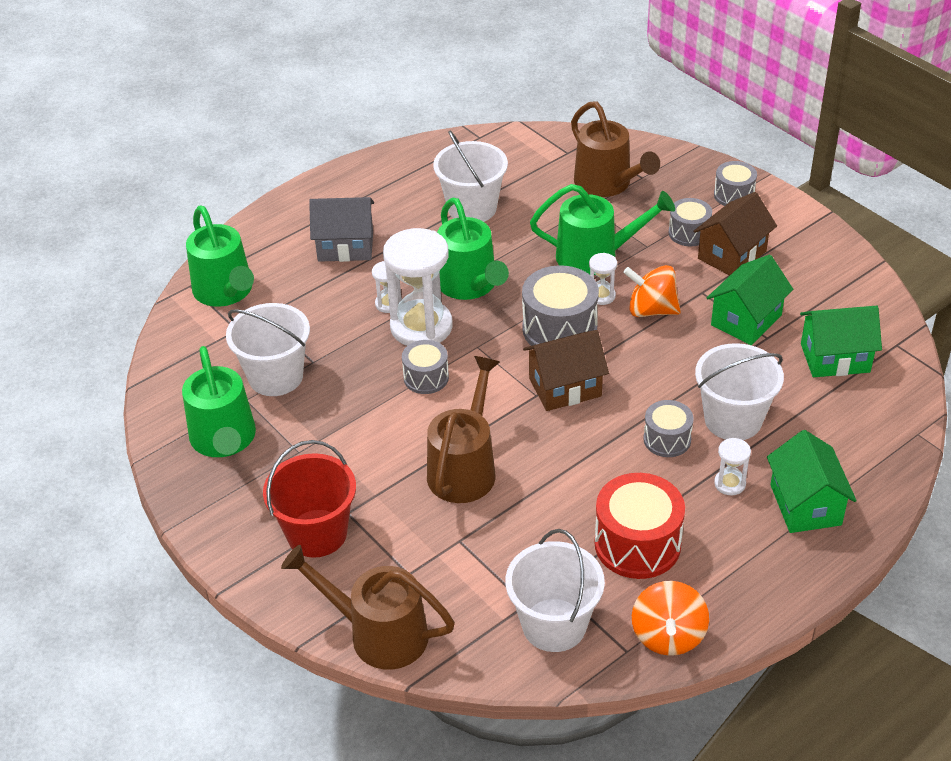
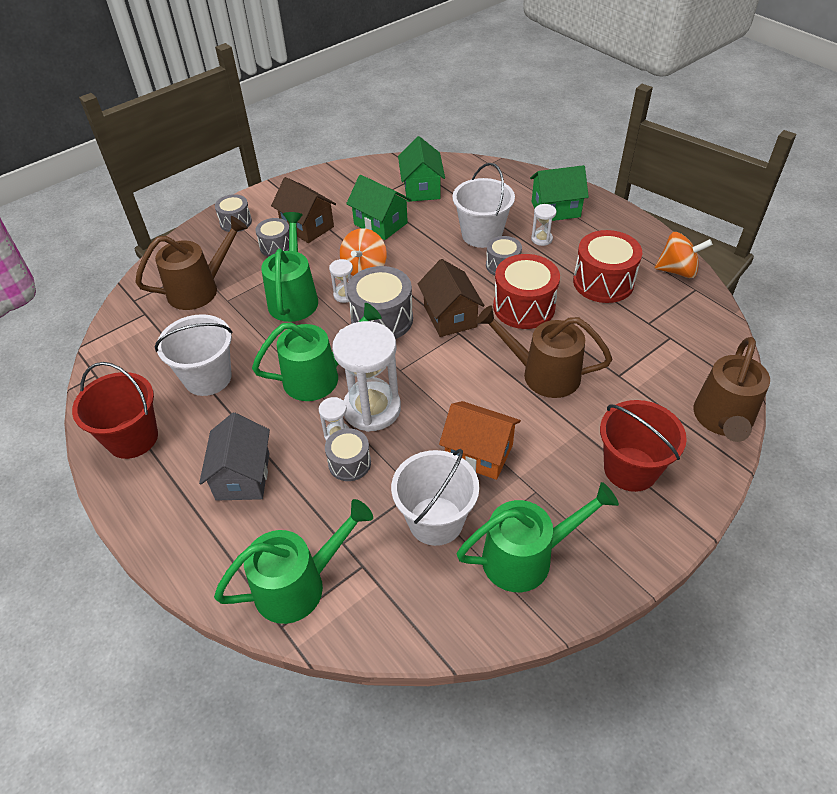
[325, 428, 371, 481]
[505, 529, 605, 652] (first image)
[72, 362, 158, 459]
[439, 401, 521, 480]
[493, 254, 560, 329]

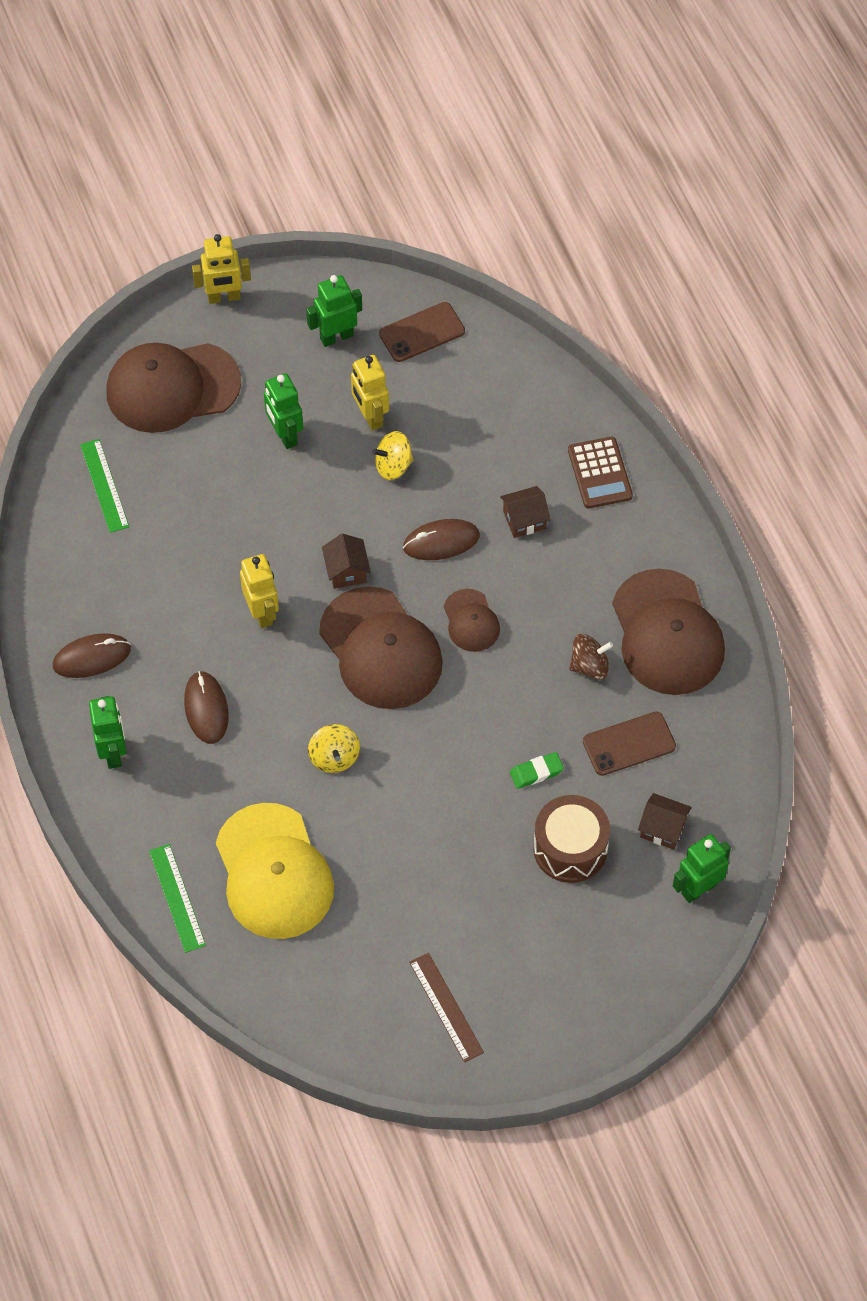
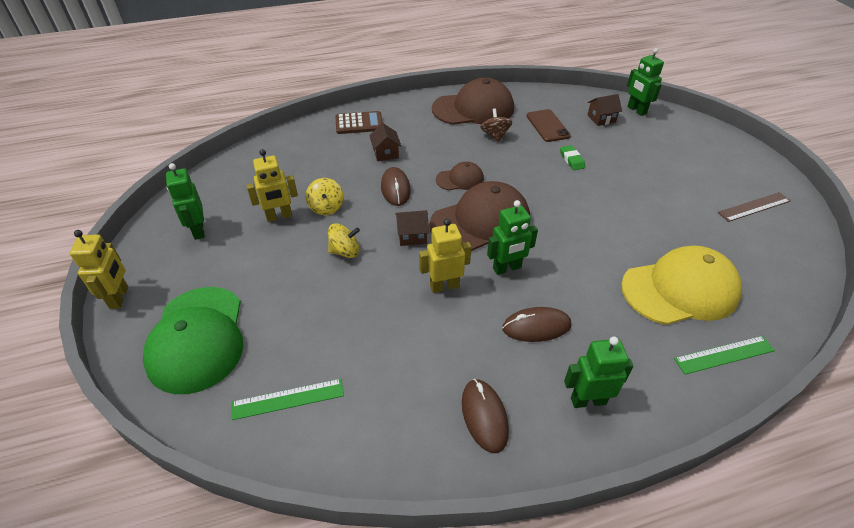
[143, 287, 243, 394]
[487, 200, 538, 275]
[328, 223, 360, 258]
[379, 302, 465, 362] (first image)
[533, 795, 610, 883] (first image)
[587, 94, 622, 126]

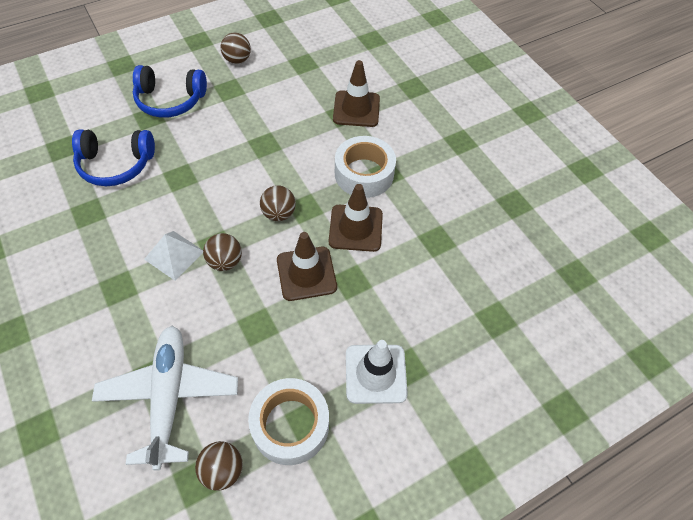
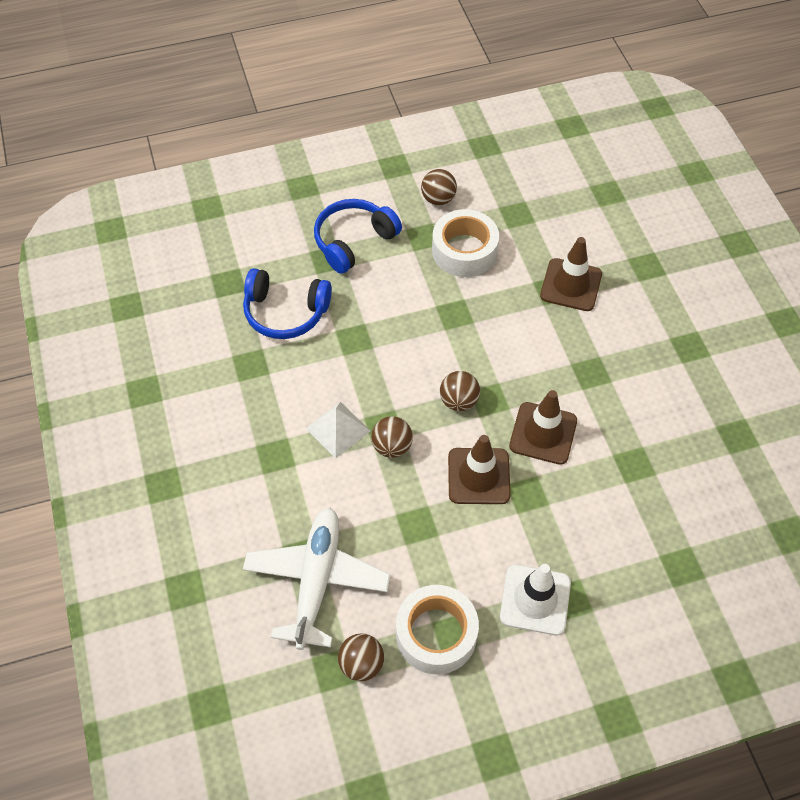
[314, 199, 402, 274]
[432, 209, 499, 277]

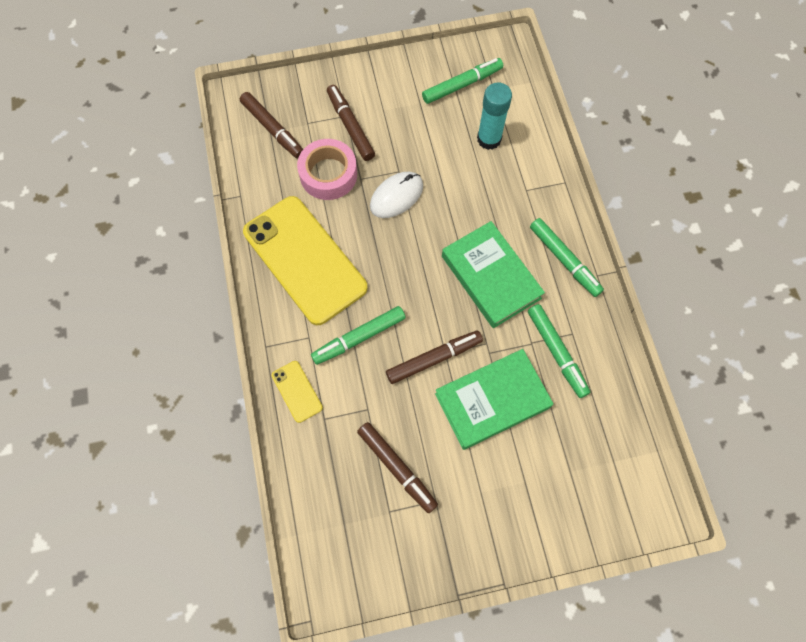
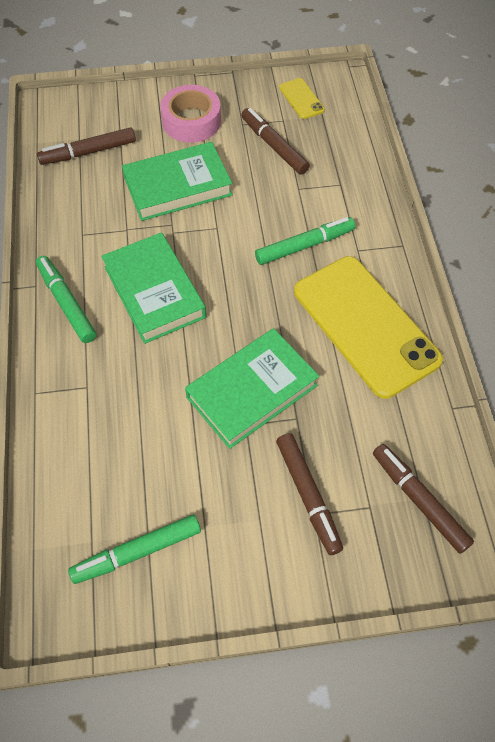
[279, 78, 325, 119]
[160, 85, 221, 143]
[185, 328, 319, 449]
[37, 127, 136, 165]
[477, 83, 512, 150] (first image)
[528, 304, 590, 398] (first image)

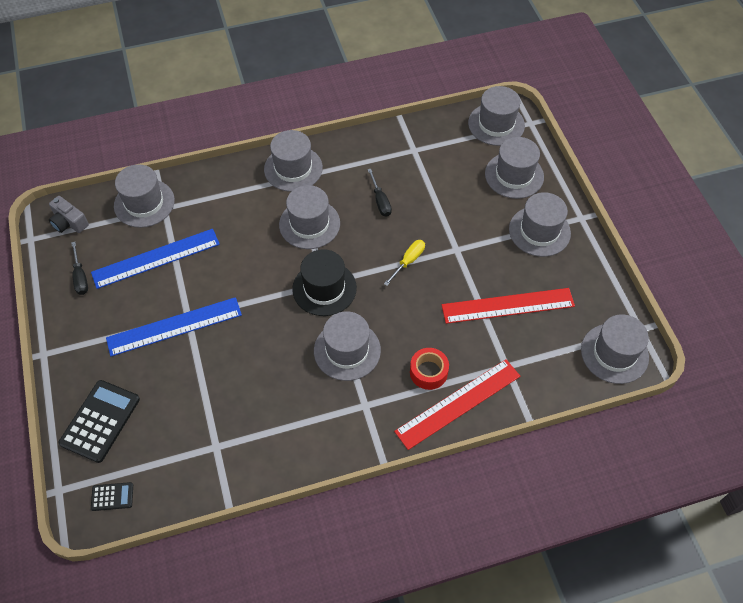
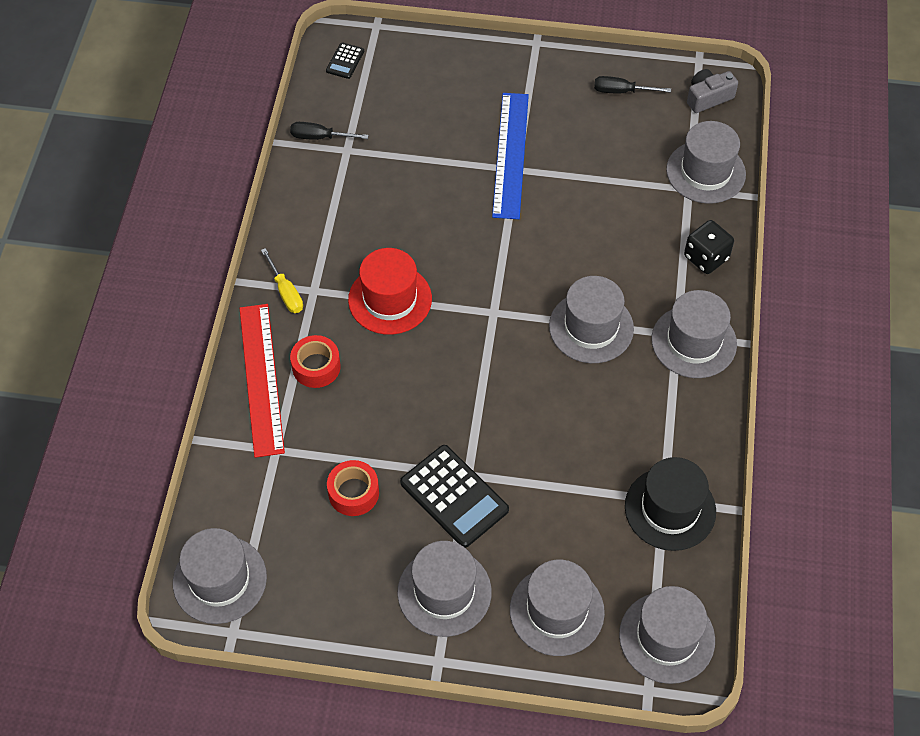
[400, 445, 509, 548]
[91, 229, 220, 289] (first image)
[625, 457, 716, 551]
[348, 248, 432, 335]
[290, 122, 369, 140]
[261, 248, 303, 313]
[327, 460, 379, 516]
[684, 220, 734, 274]

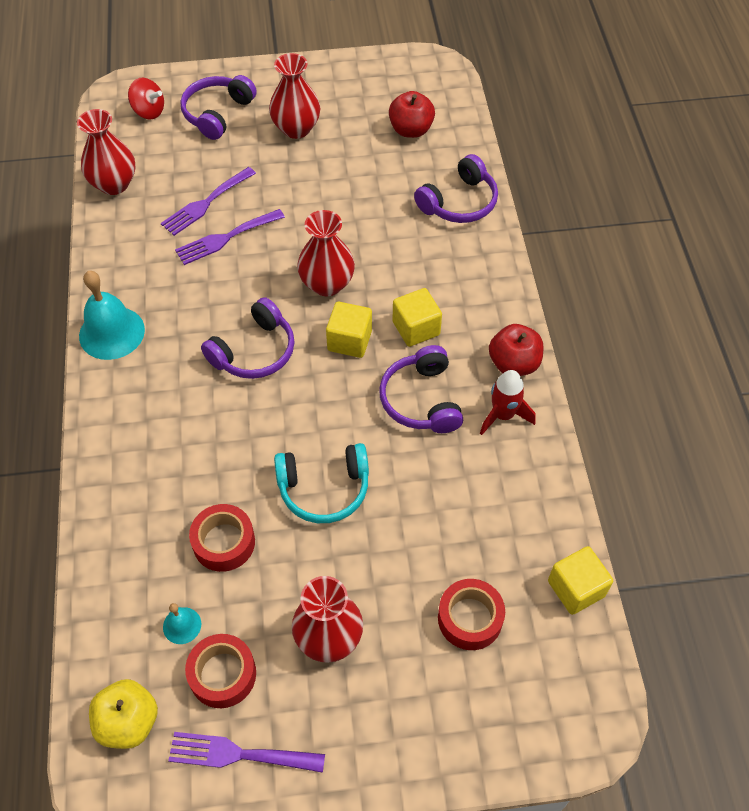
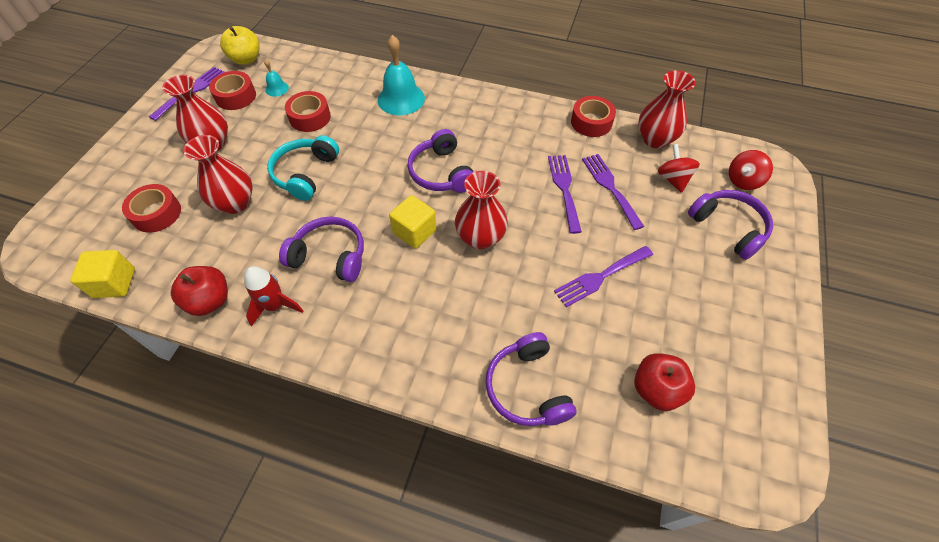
[378, 35, 425, 115]
[183, 135, 253, 214]
[392, 288, 442, 347] (first image)
[171, 266, 228, 316]
[554, 246, 653, 307]
[571, 96, 616, 137]
[658, 144, 700, 193]

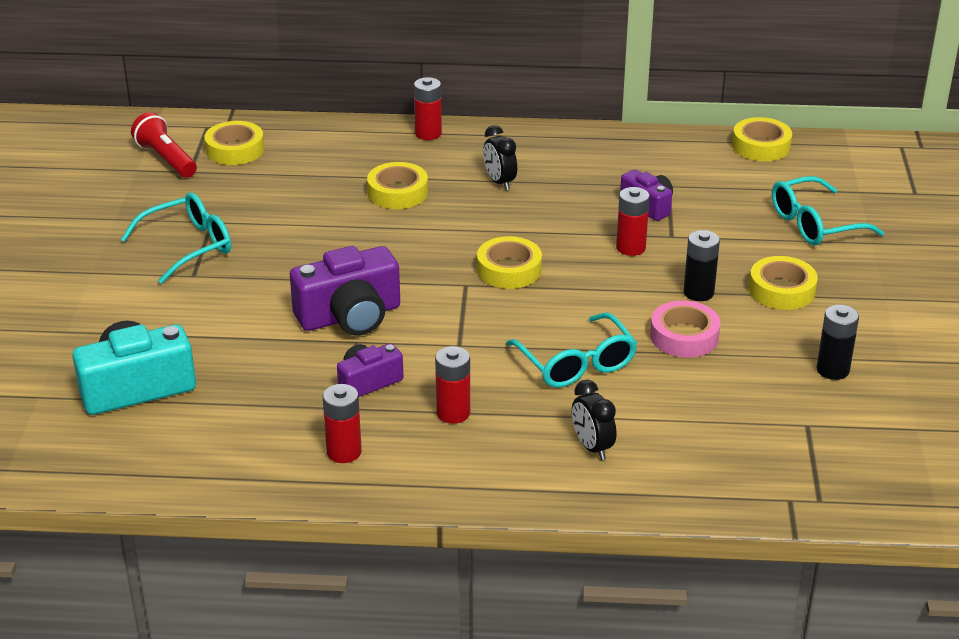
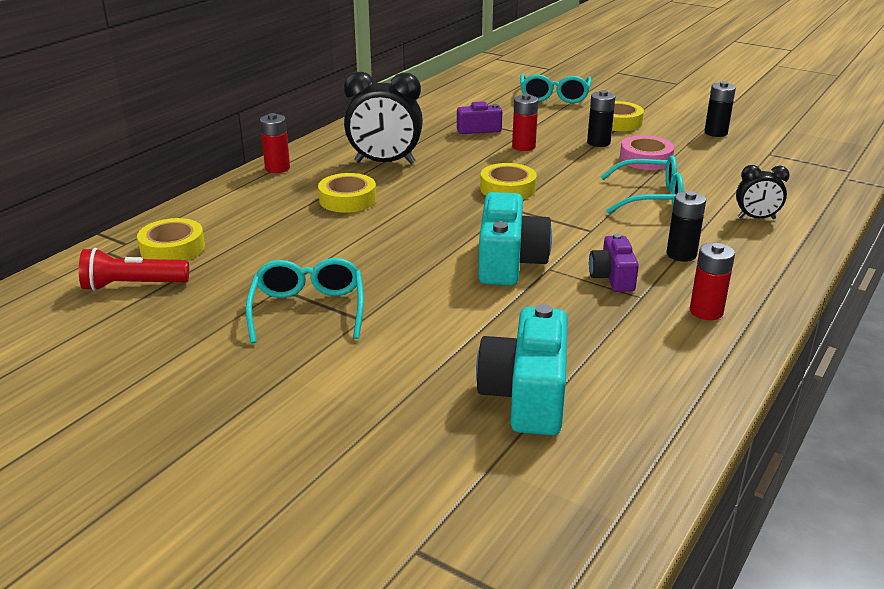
[478, 192, 552, 286]
[666, 191, 706, 262]
[344, 72, 423, 164]
[732, 117, 792, 161] (first image)

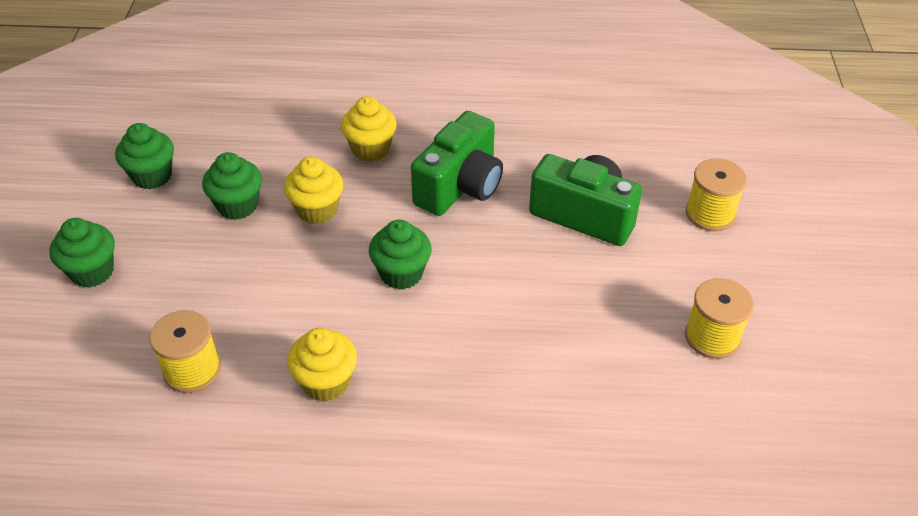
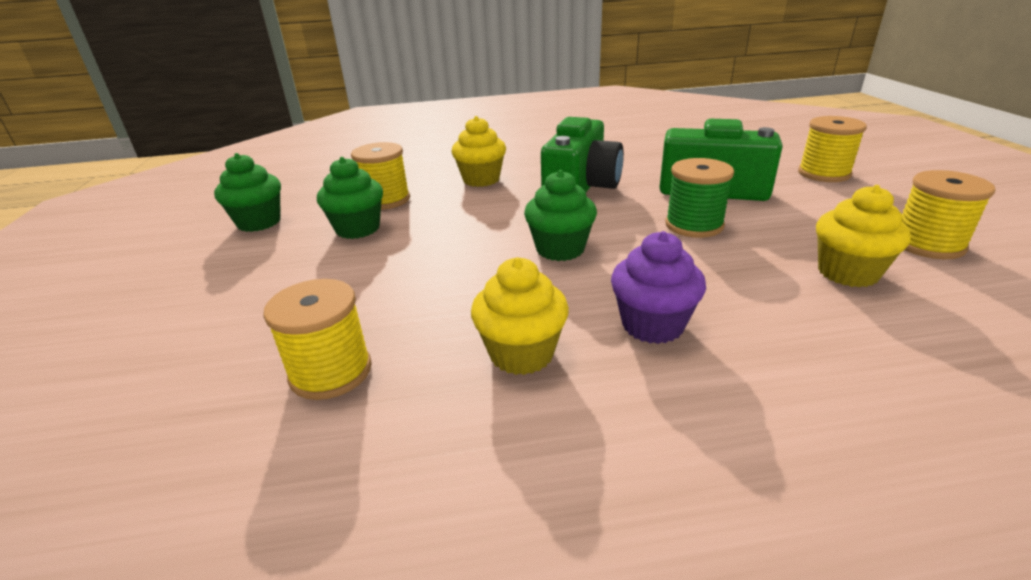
[49, 218, 115, 288] (first image)
[816, 185, 911, 287]
[351, 142, 410, 210]
[611, 231, 706, 344]
[665, 158, 734, 238]

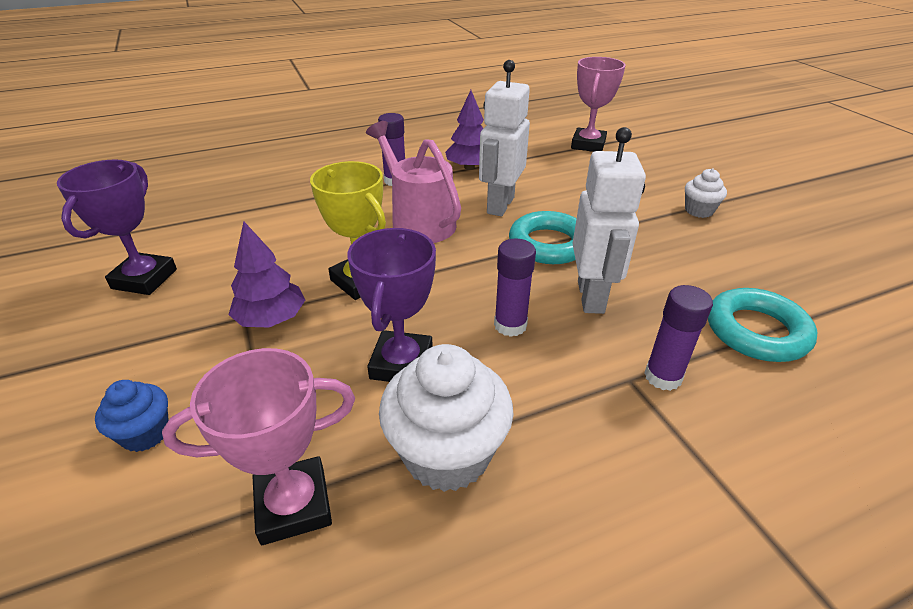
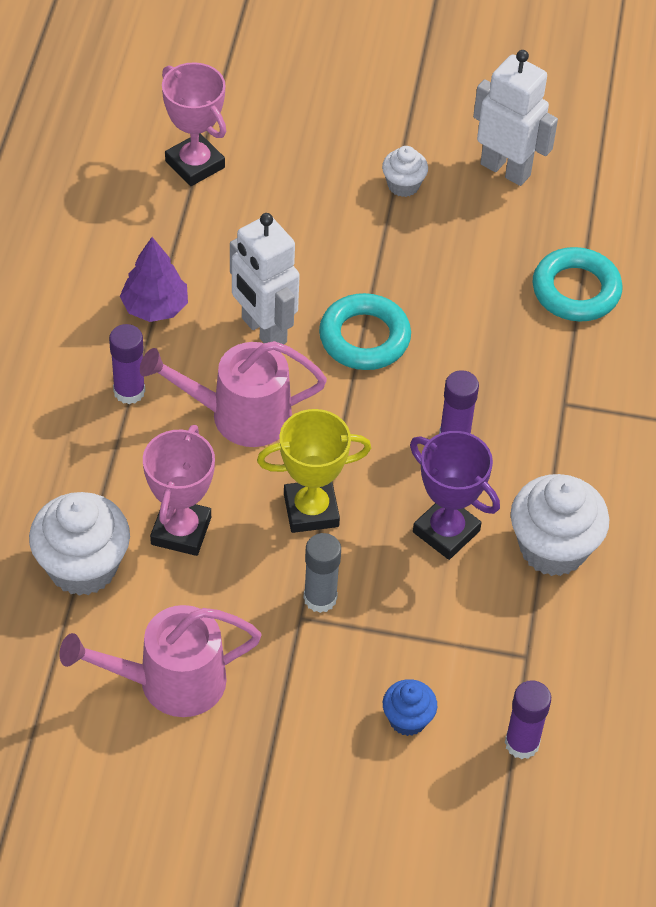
[59, 605, 262, 717]
[143, 425, 215, 556]
[304, 533, 341, 613]
[473, 50, 558, 186]
[505, 680, 551, 759]
[29, 492, 130, 596]

